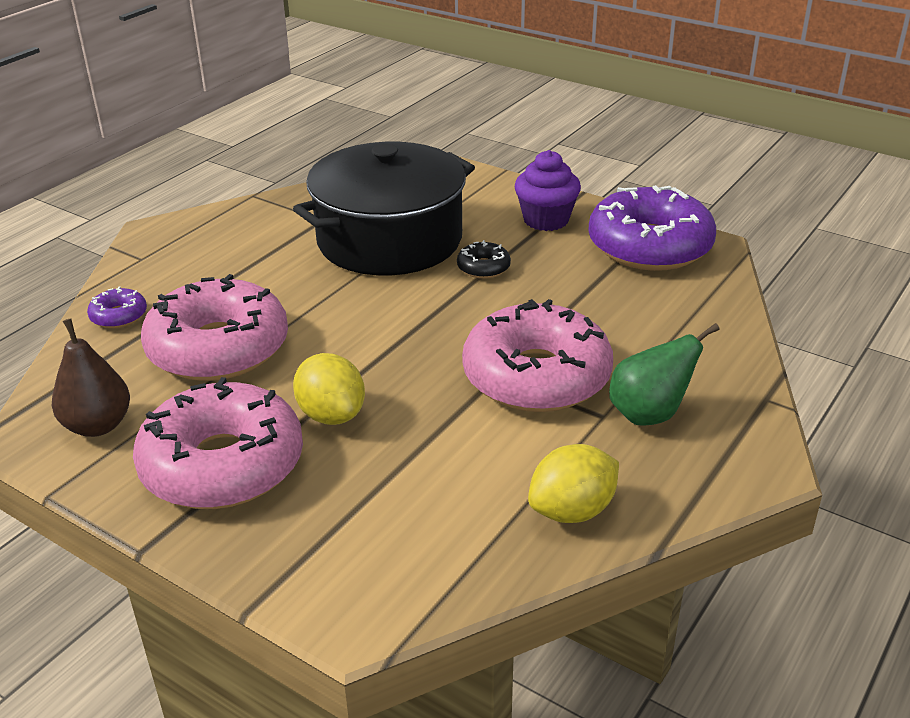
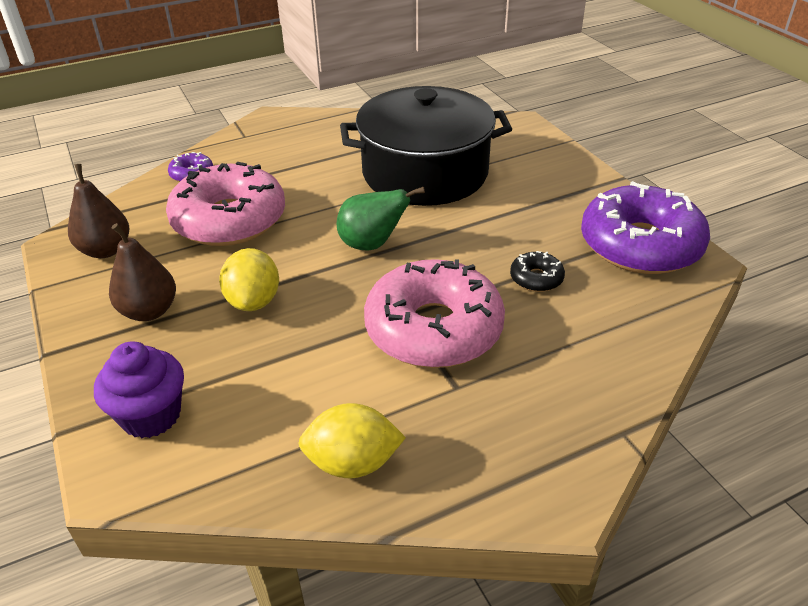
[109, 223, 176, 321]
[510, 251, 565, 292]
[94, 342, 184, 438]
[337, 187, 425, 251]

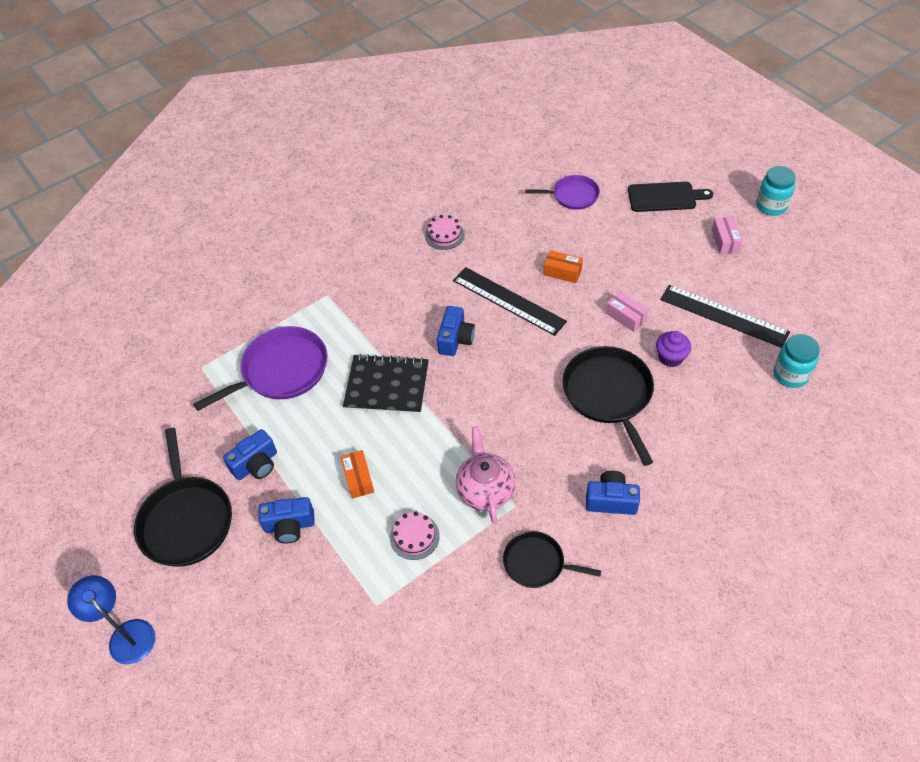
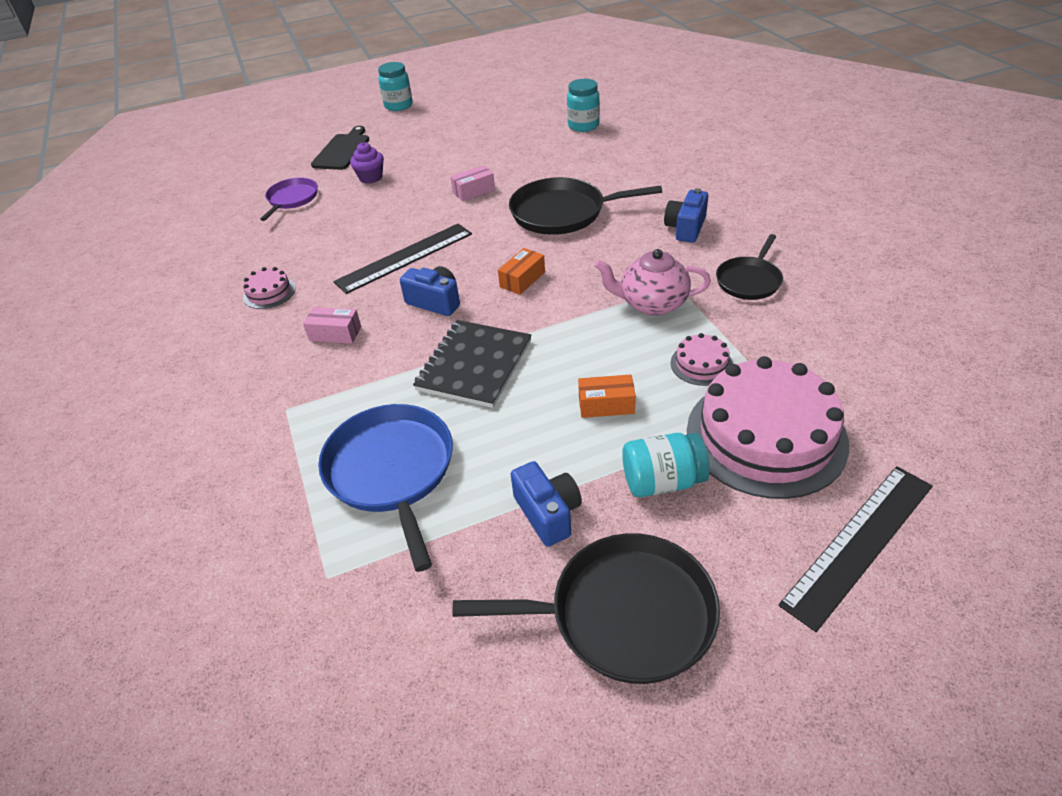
[67, 575, 155, 664] (first image)
[318, 404, 453, 572]
[622, 433, 709, 497]
[498, 248, 545, 295]
[350, 142, 384, 184]
[778, 466, 933, 632]
[303, 307, 361, 344]
[687, 356, 849, 499]

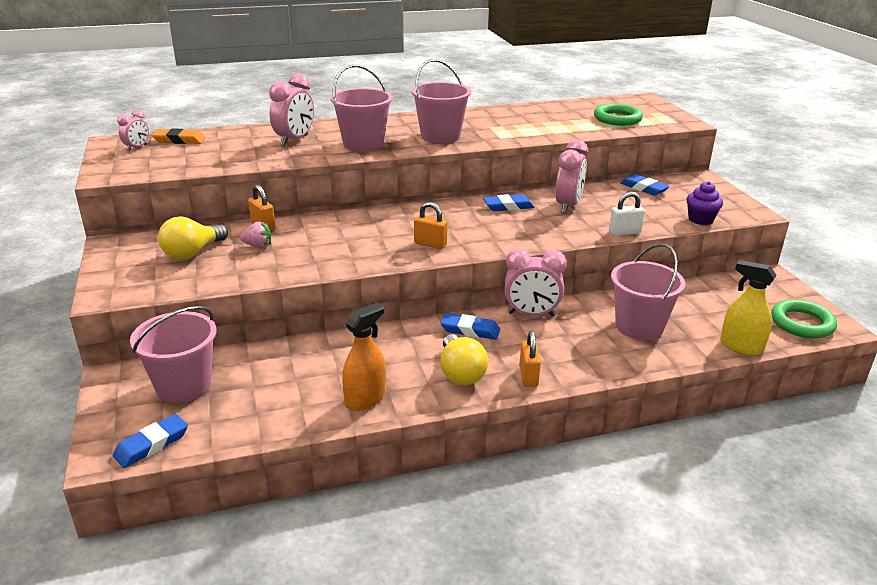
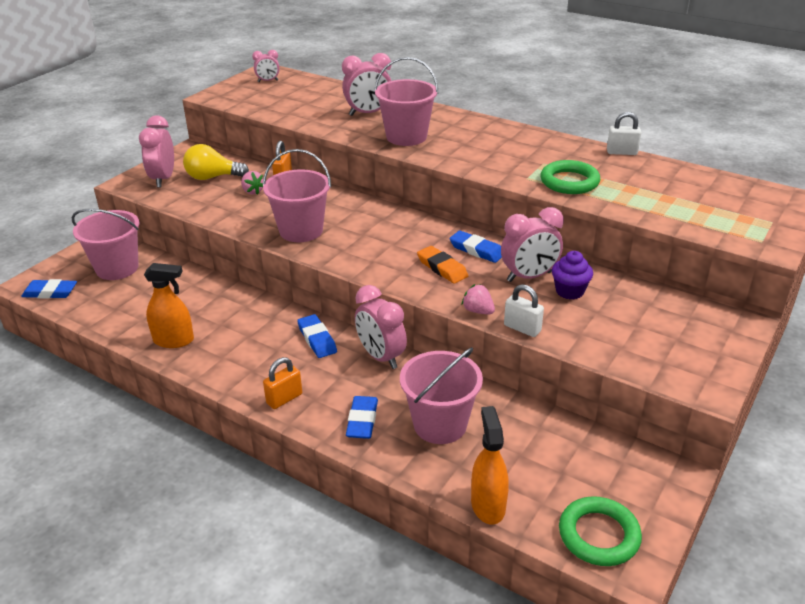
[417, 246, 468, 284]
[263, 149, 331, 242]
[414, 202, 448, 249] (first image)
[440, 334, 488, 385] (first image)
[540, 160, 600, 194]
[346, 396, 378, 439]
[552, 251, 593, 299]
[471, 406, 509, 525]
[139, 115, 174, 187]
[461, 284, 495, 314]
[607, 112, 641, 155]

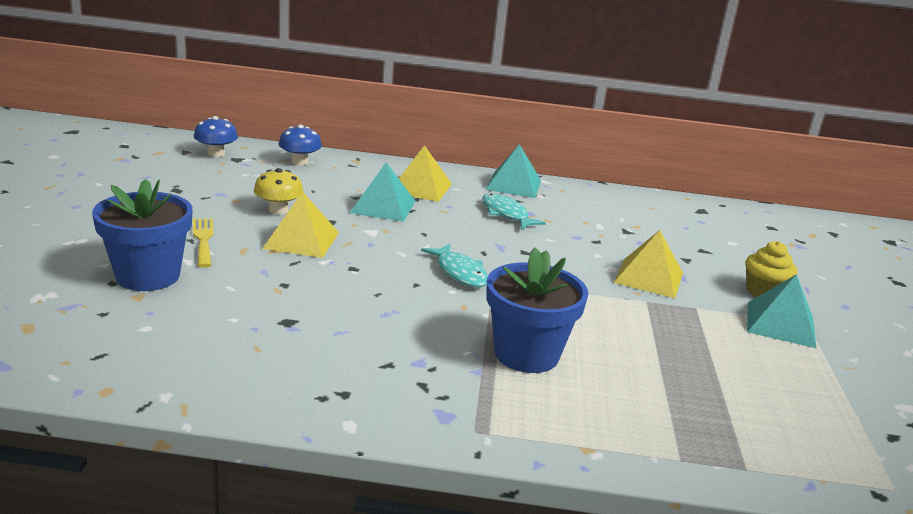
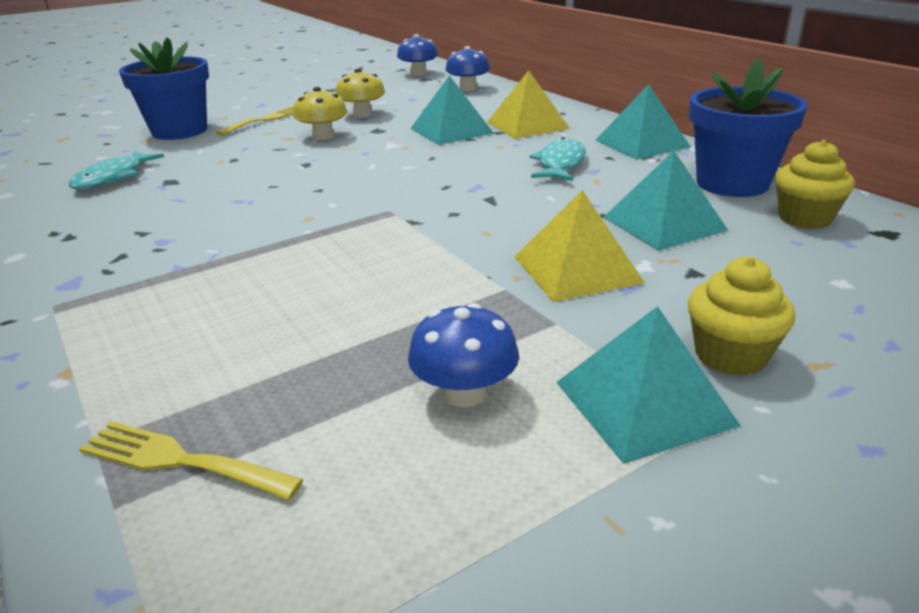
[293, 87, 347, 140]
[69, 151, 164, 190]
[689, 58, 808, 197]
[79, 421, 303, 500]
[408, 303, 519, 407]
[603, 151, 729, 251]
[775, 140, 855, 229]

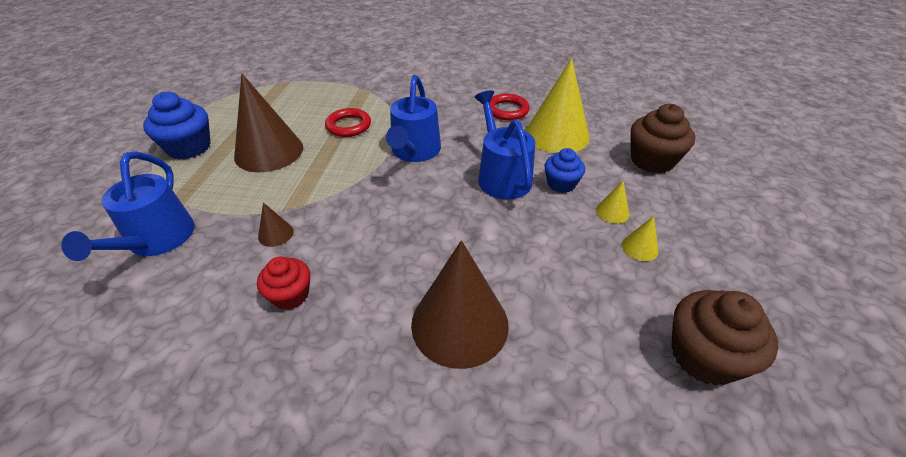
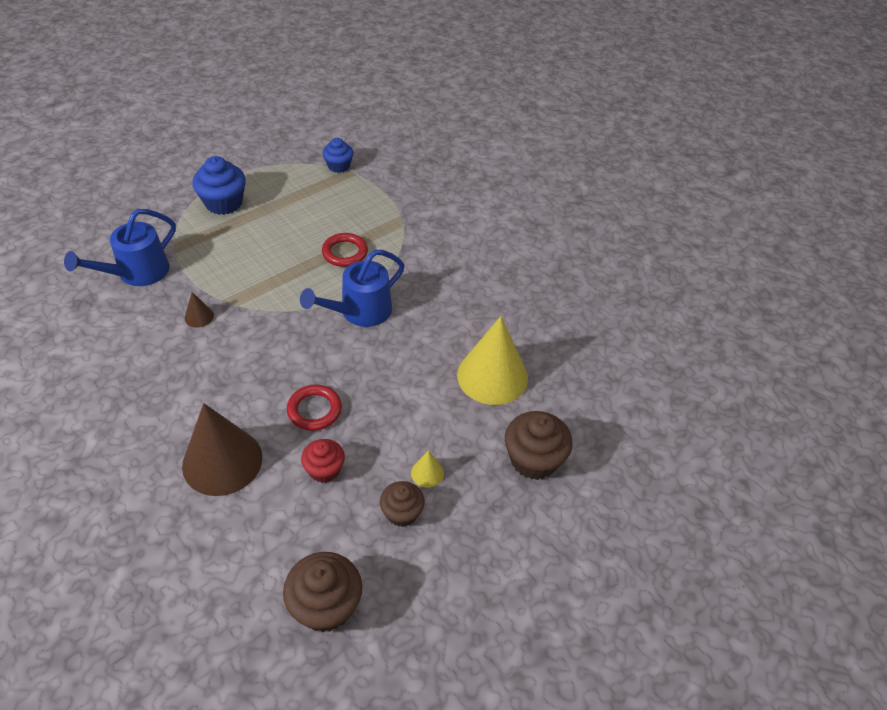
[234, 74, 303, 172] (first image)
[301, 439, 345, 483]
[475, 90, 535, 199] (first image)
[287, 385, 342, 431]
[322, 138, 353, 173]
[380, 481, 425, 527]

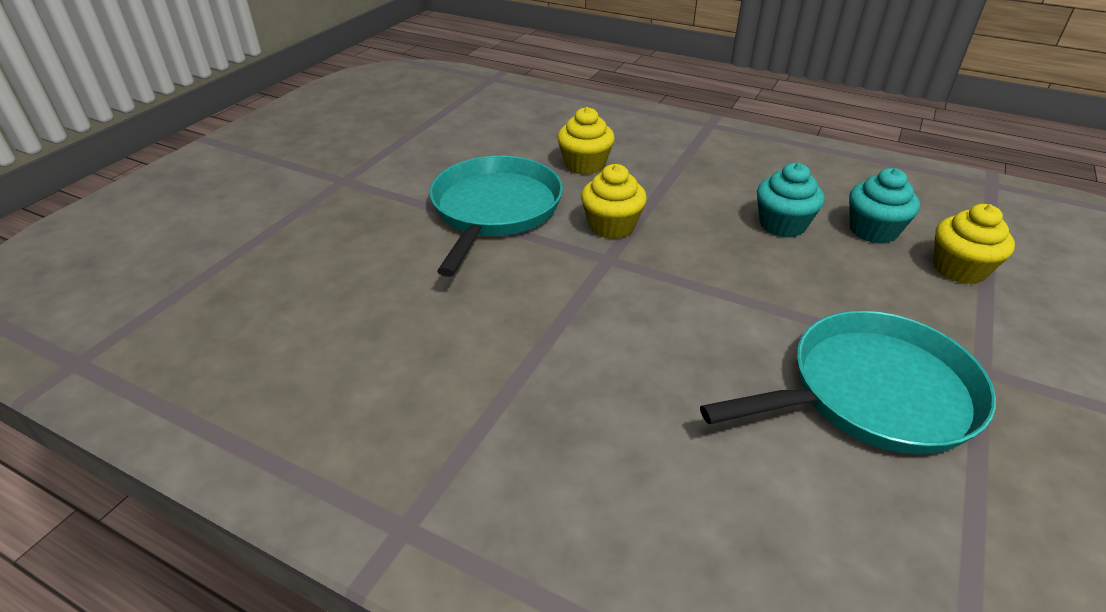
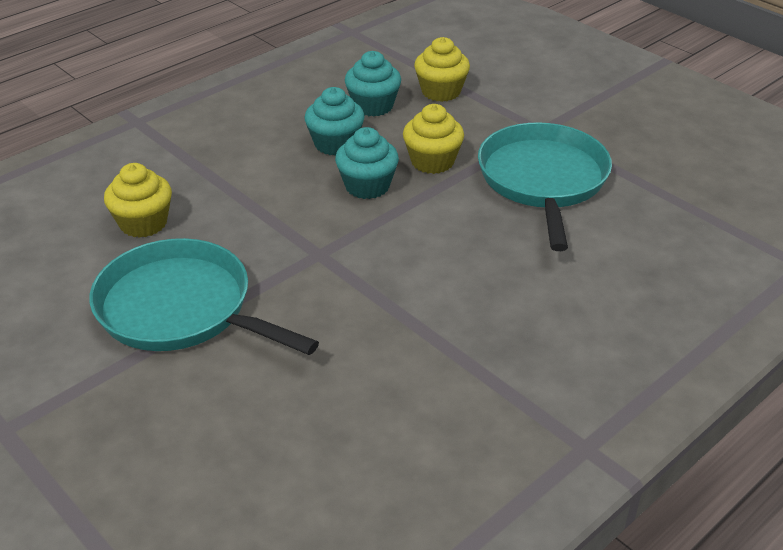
[403, 104, 464, 174]
[335, 127, 399, 199]

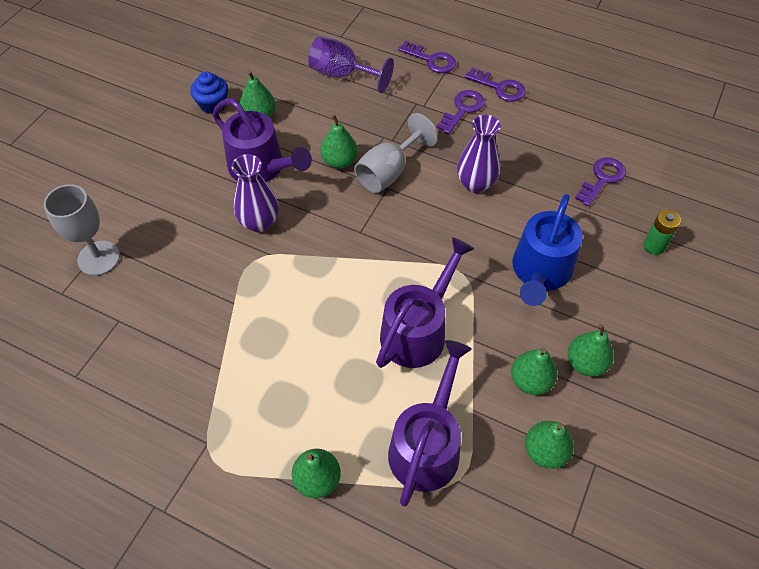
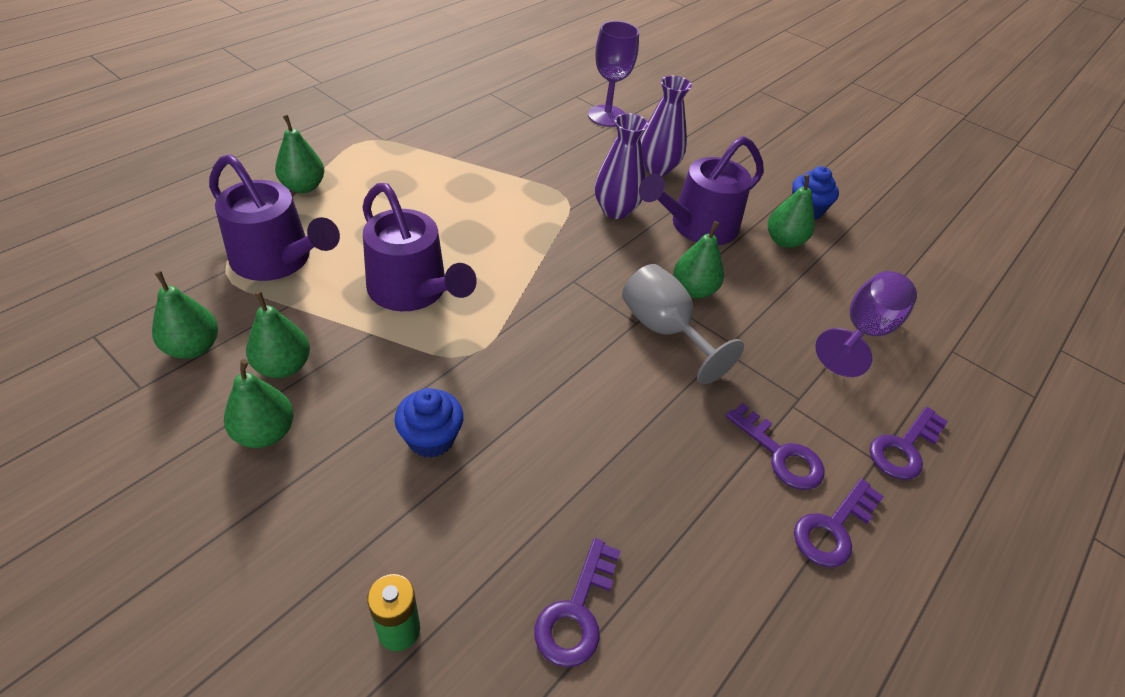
[588, 21, 639, 127]
[640, 75, 692, 176]
[395, 388, 464, 458]
[534, 538, 621, 667]

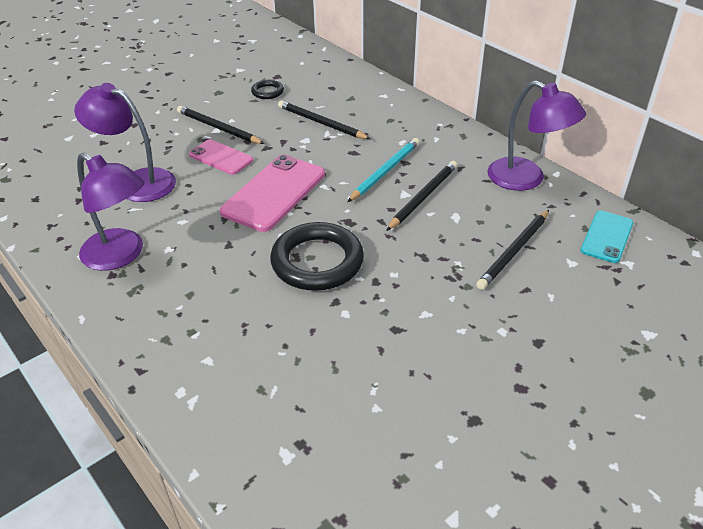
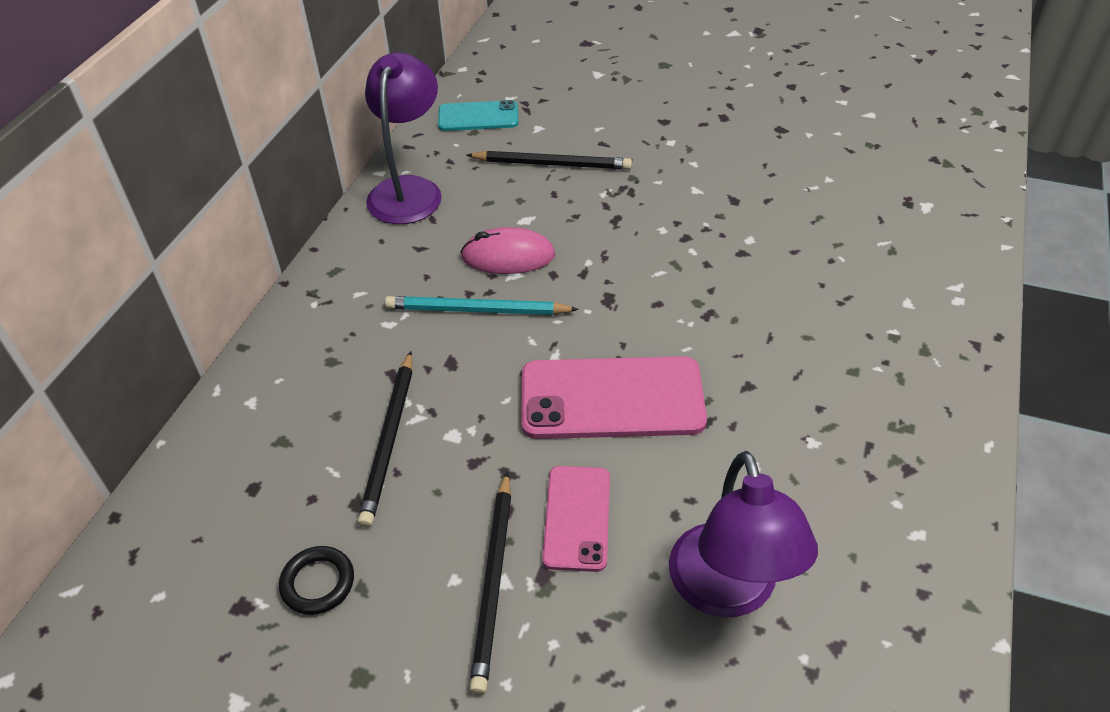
[77, 153, 145, 271] (first image)
[270, 222, 364, 291] (first image)
[460, 227, 555, 274]

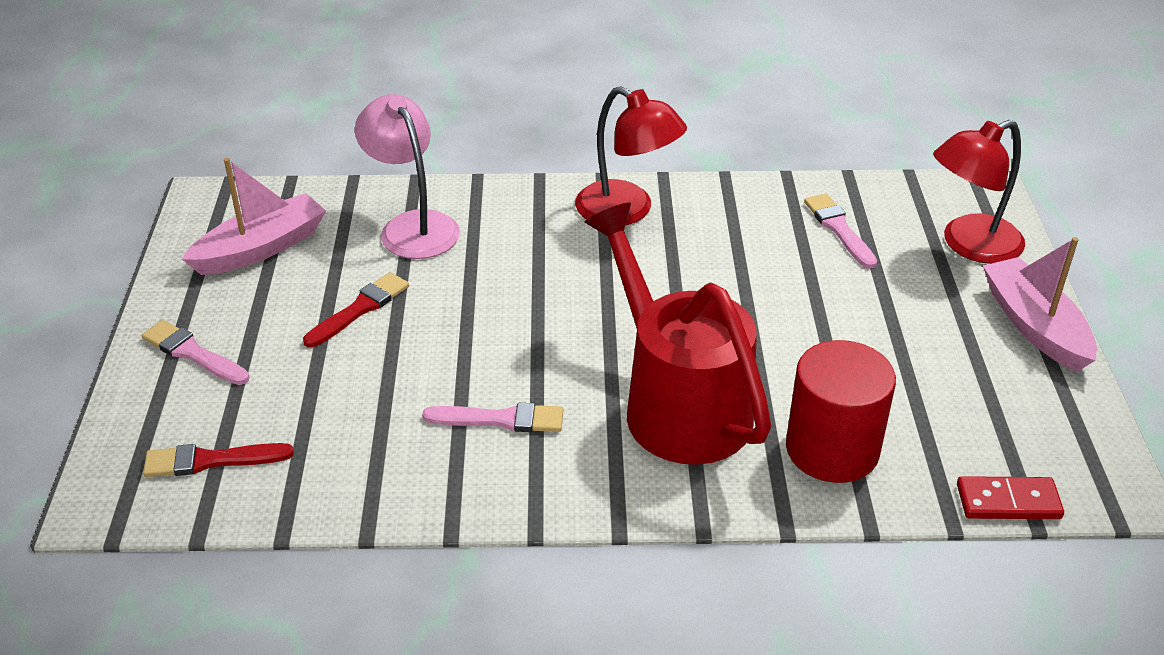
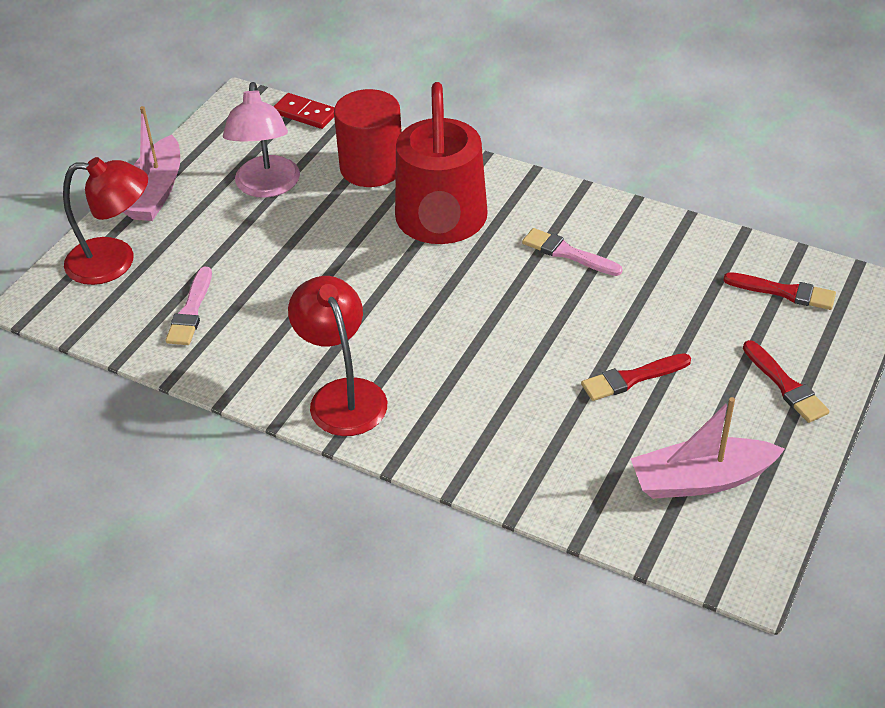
[743, 340, 830, 423]
[223, 82, 300, 198]

